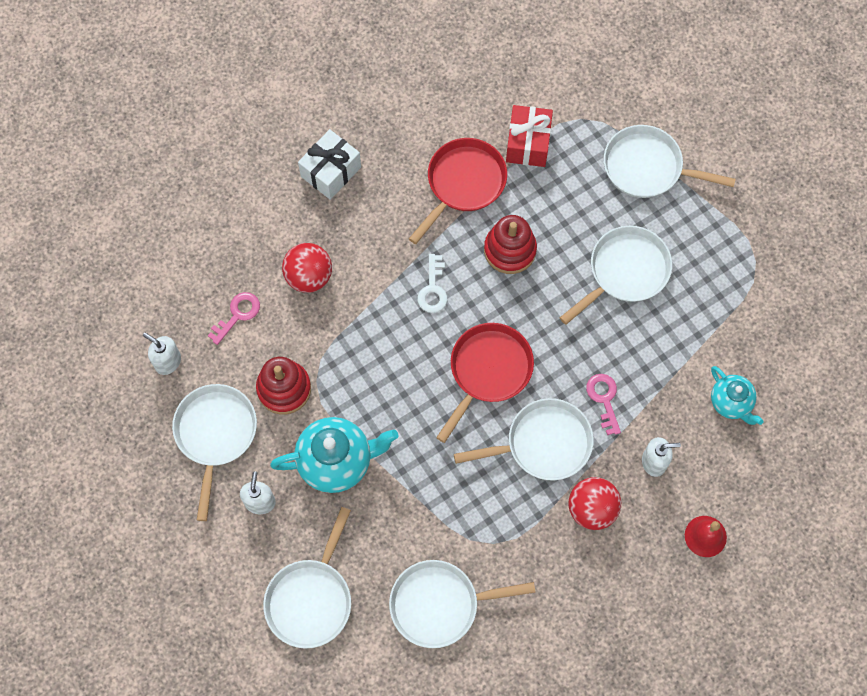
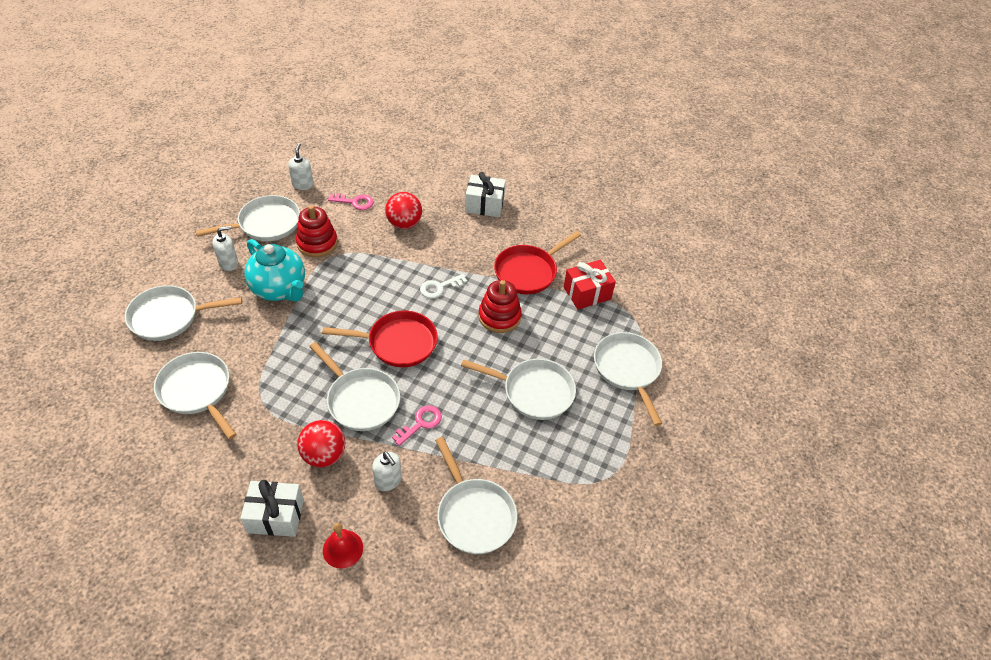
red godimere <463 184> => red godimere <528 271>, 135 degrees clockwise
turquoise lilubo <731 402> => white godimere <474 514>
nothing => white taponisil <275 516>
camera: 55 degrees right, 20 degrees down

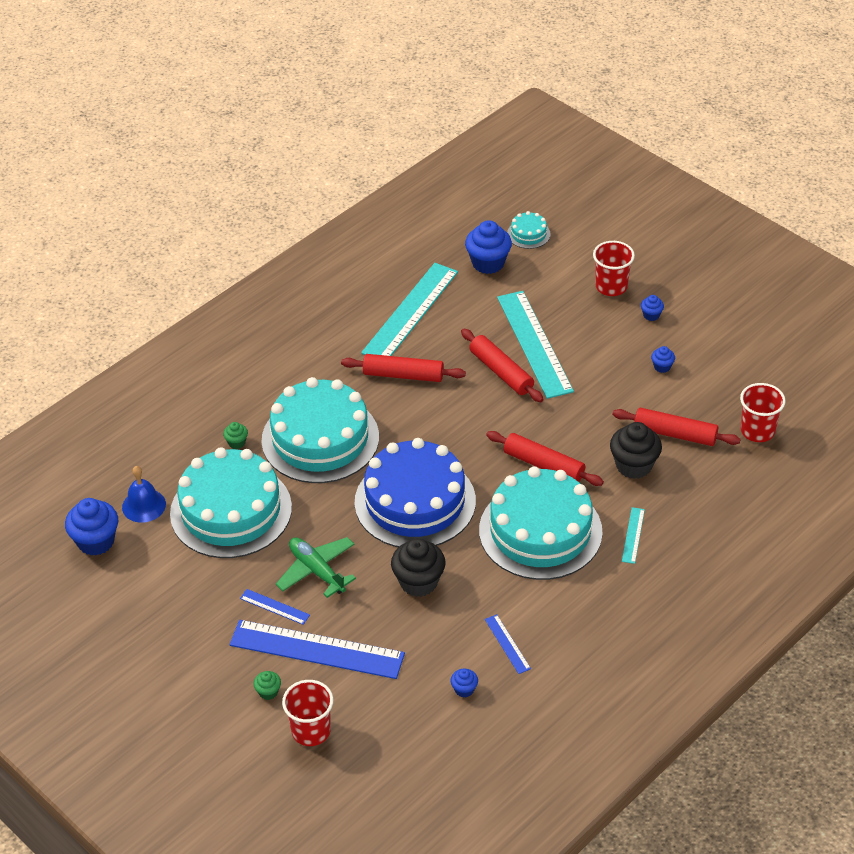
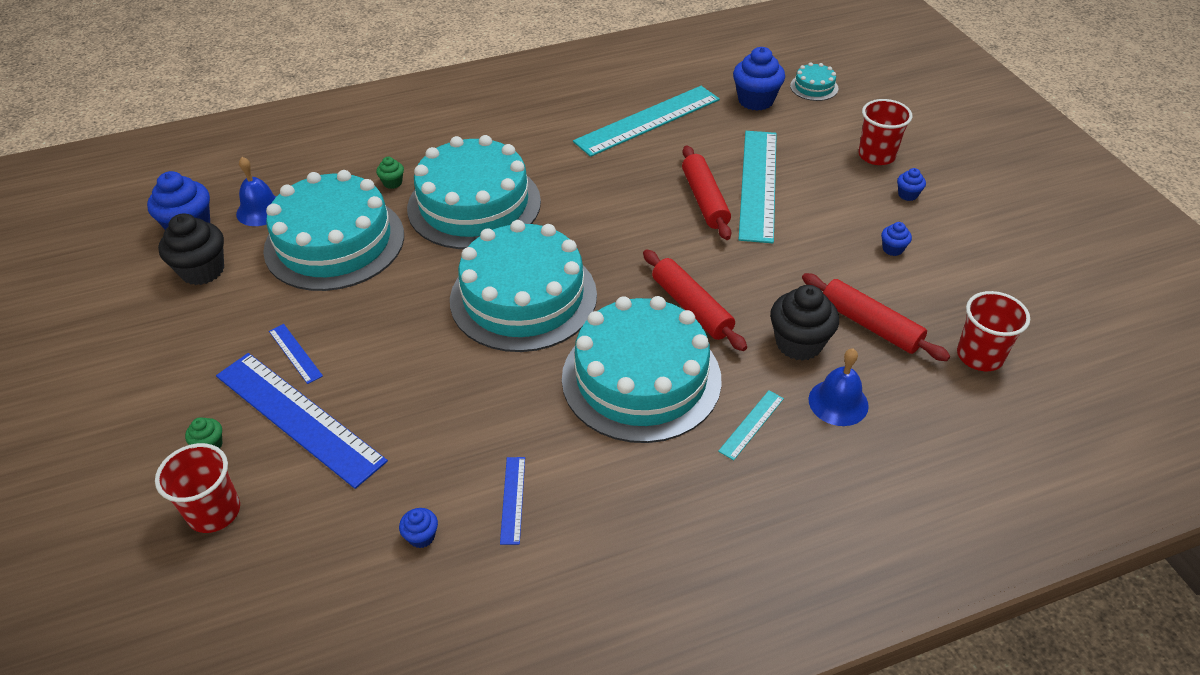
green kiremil <317 571> => nothing
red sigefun <403 375> => nothing
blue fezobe <415 502> => turquoise fezobe <523 297>
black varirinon <418 582> => black varirinon <202 270>, moved
nothing => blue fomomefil <838 402>
camera: 25 degrees right, 0 degrees up

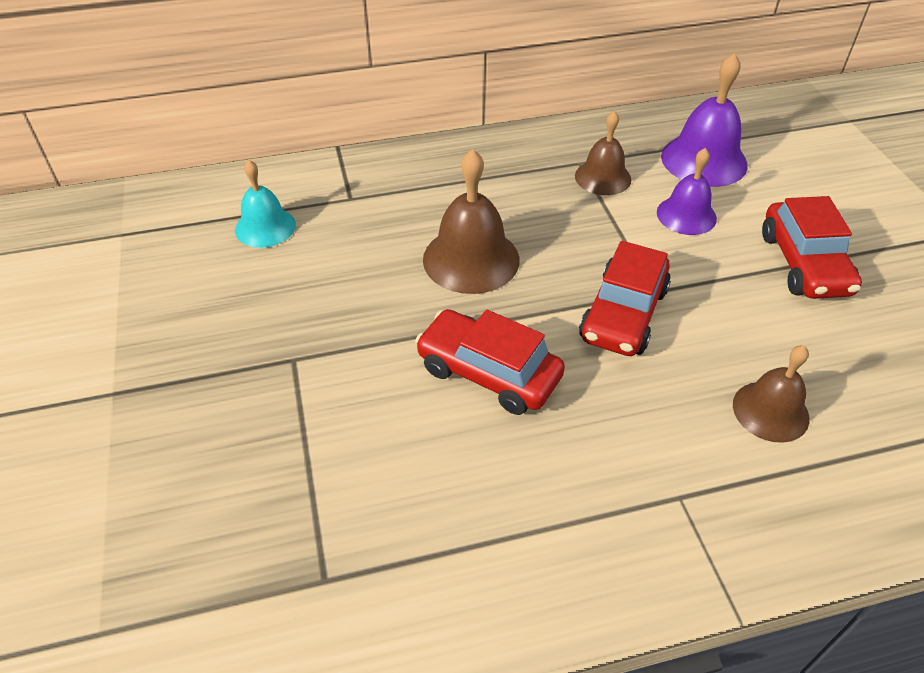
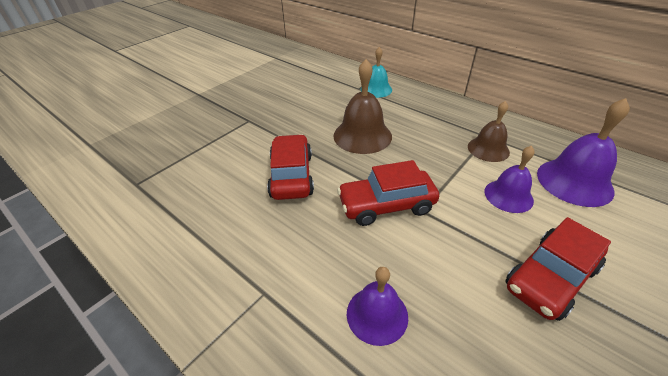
turquoise fomomefil <265 227> => turquoise fomomefil <376 89>, moved
brown fomomefil <770 411> => purple fomomefil <377 314>
camera: 55 degrees right, 5 degrees down

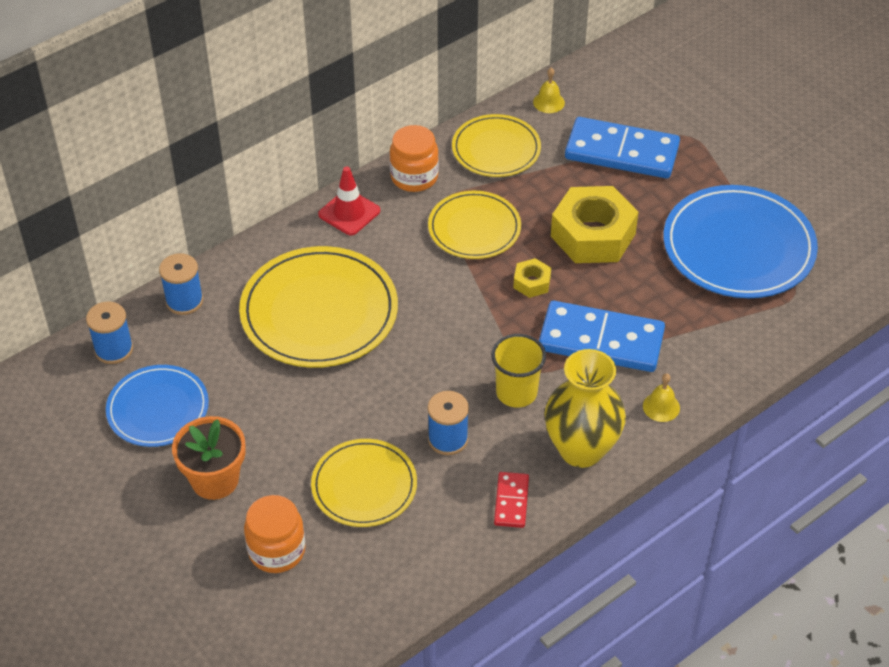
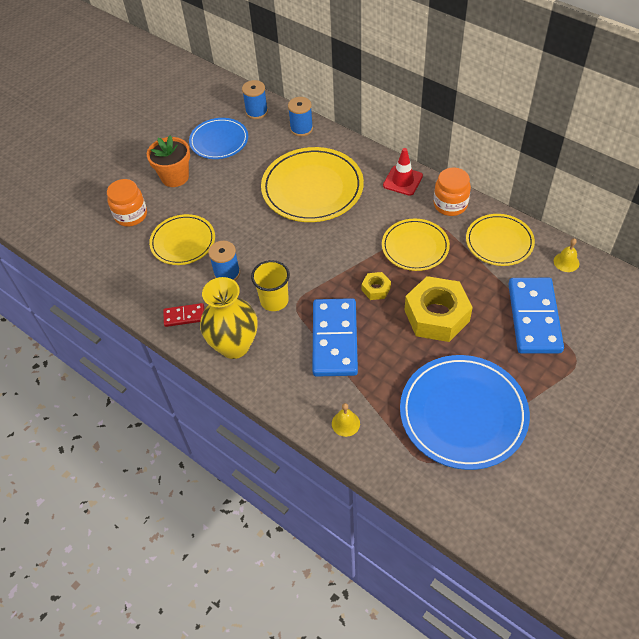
yellow fomomefil <661 407> => yellow fomomefil <345 423>, moved
camera: 80 degrees right, 5 degrees up

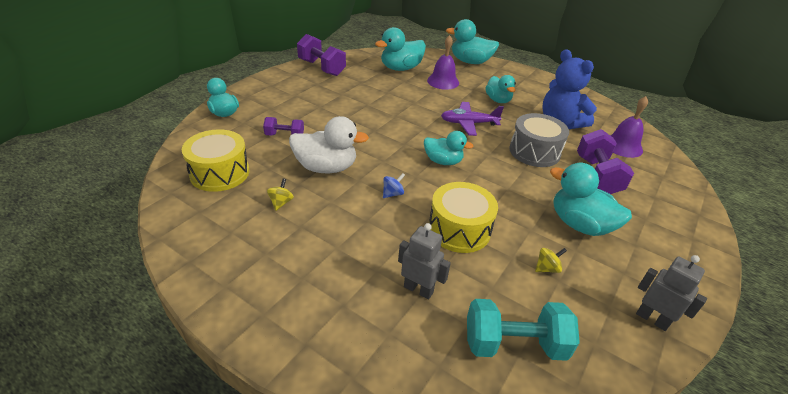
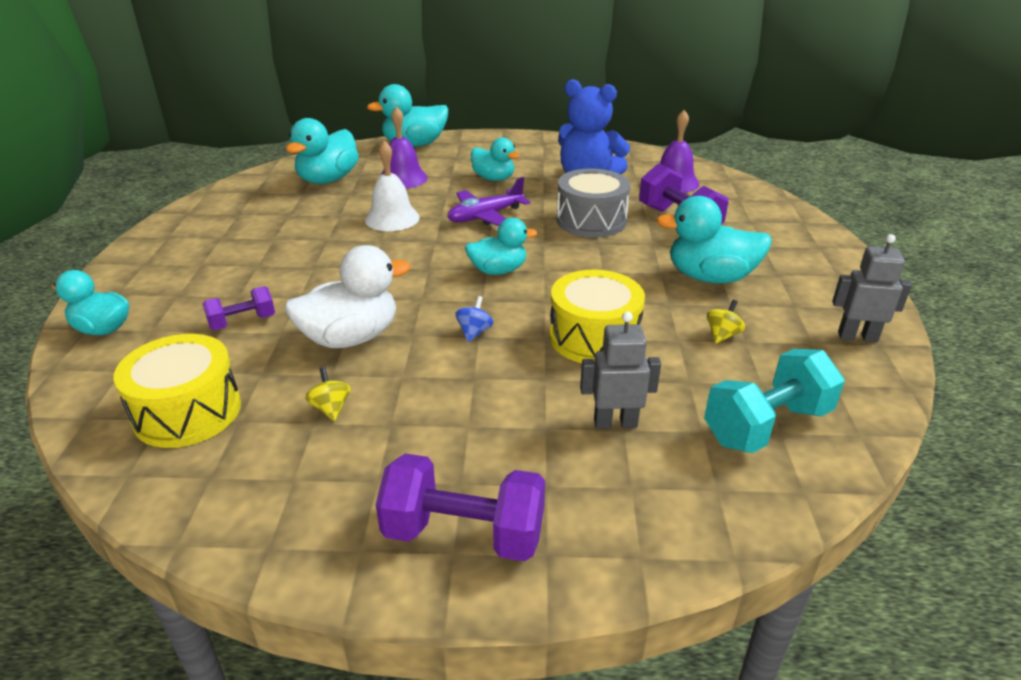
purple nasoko <321 68> => purple nasoko <464 534>, moved
nothing => white fomomefil <392 218>
camera: 30 degrees left, 5 degrees down

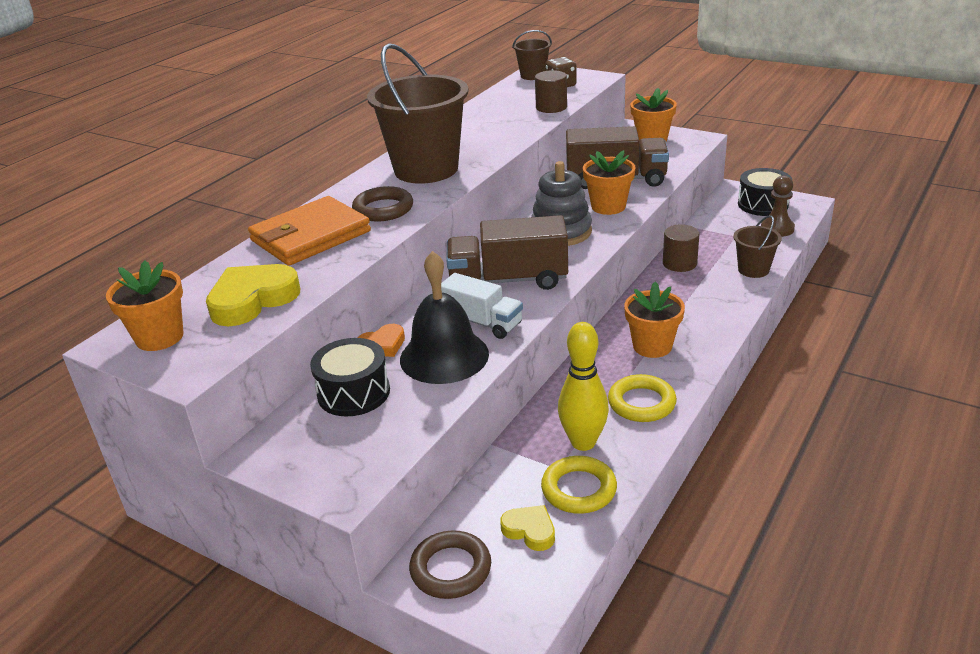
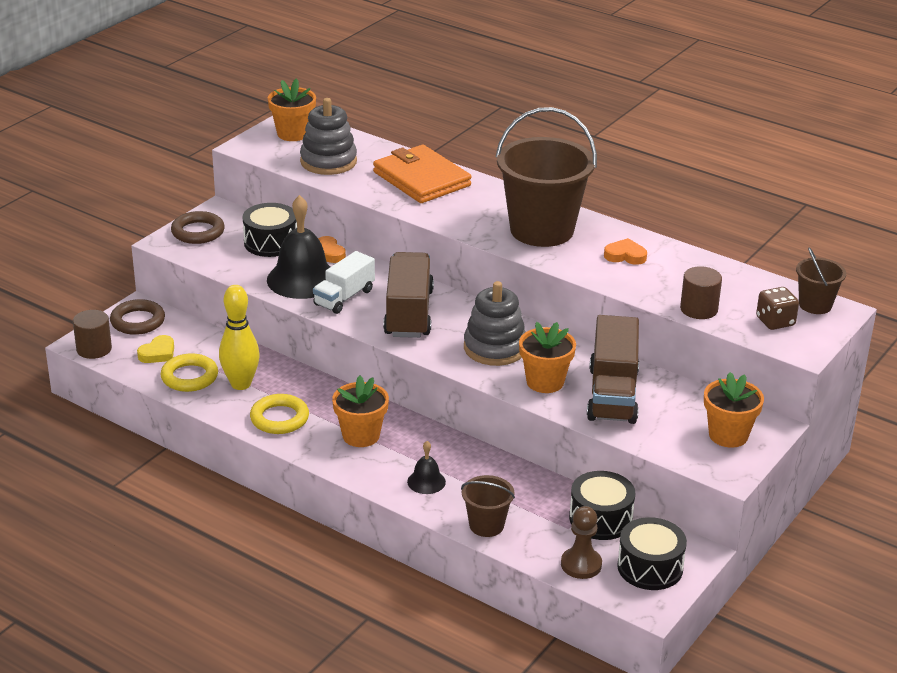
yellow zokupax <252 300> => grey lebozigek <328 161>
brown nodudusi <383 209> => brown nodudusi <198 232>, moved
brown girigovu <679 263> => brown girigovu <94 349>, moved
nothing => black fomomefil <426 481>
nothing => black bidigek <600 519>
nothing => orange zokupax <625 256>
camera: 90 degrees right, 0 degrees up

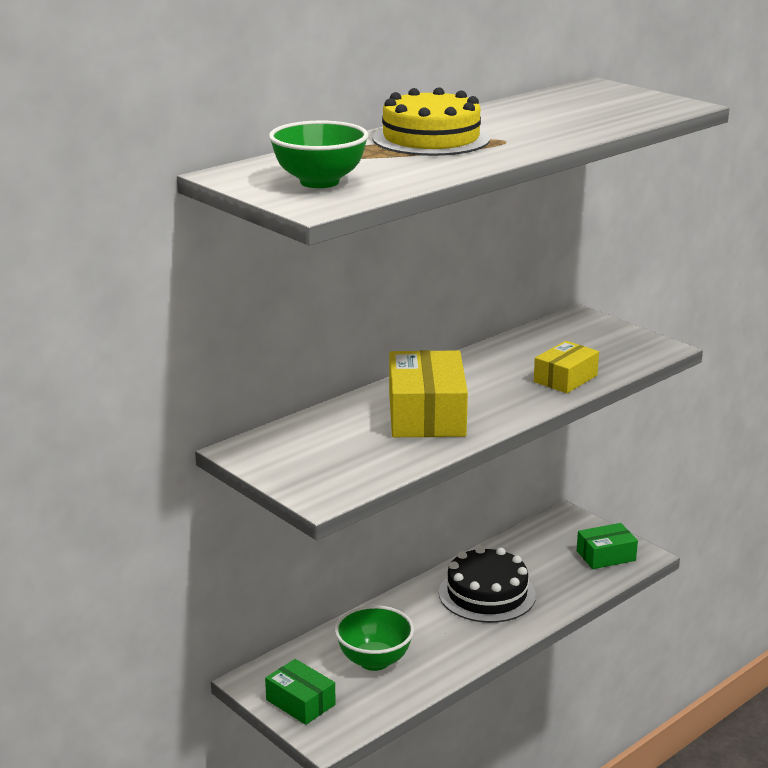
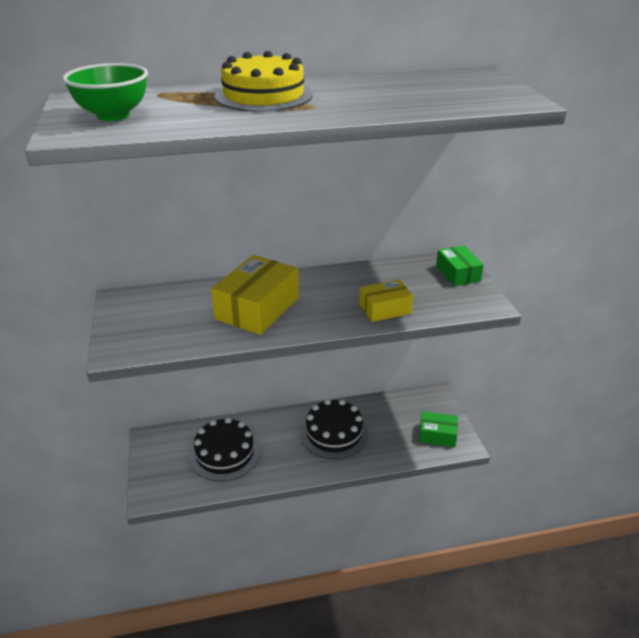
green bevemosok <300 702> => green bevemosok <457 274>, moved
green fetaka <374 661> => black fezobe <225 453>
camera: 30 degrees right, 10 degrees up

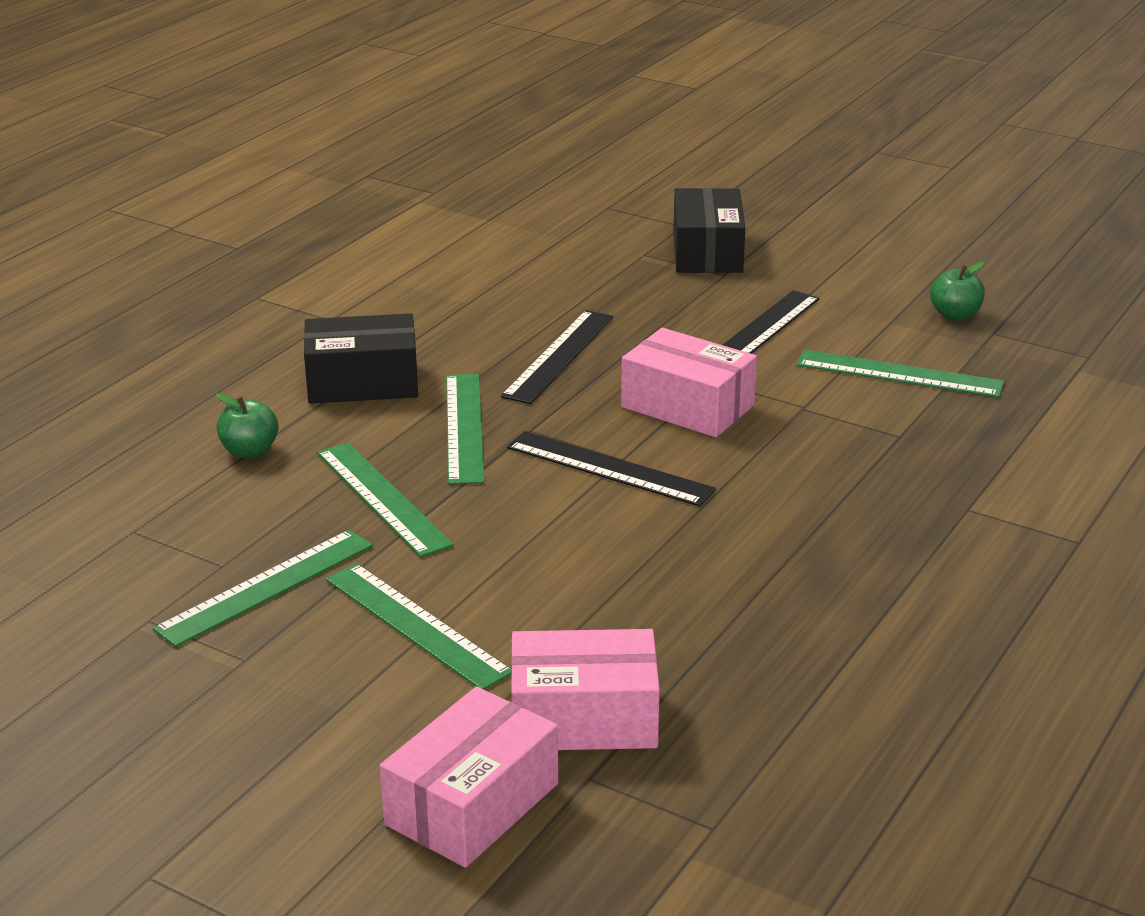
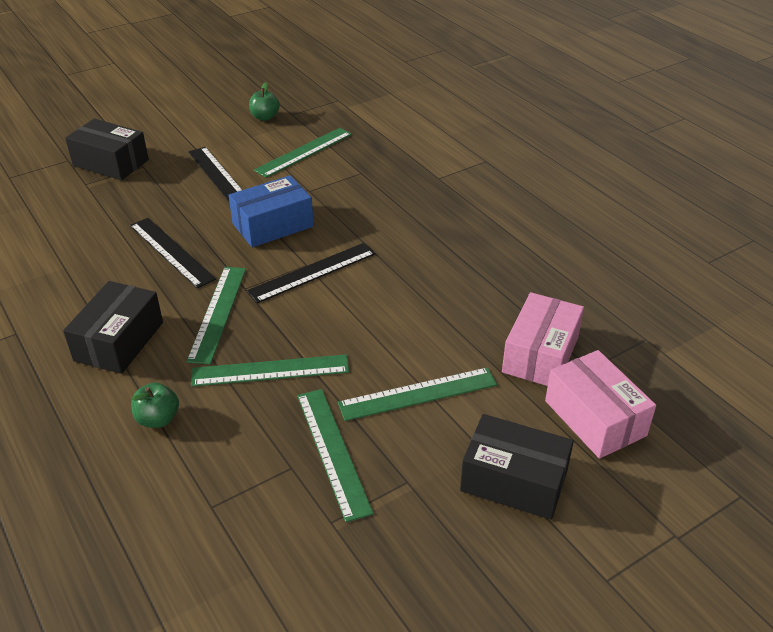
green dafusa <464 427> => green dafusa <218 313>, 75 degrees clockwise
pink bevemosok <687 406> => blue bevemosok <273 225>
nothing => black bevemosok <514 481>
camera: 65 degrees left, 10 degrees up

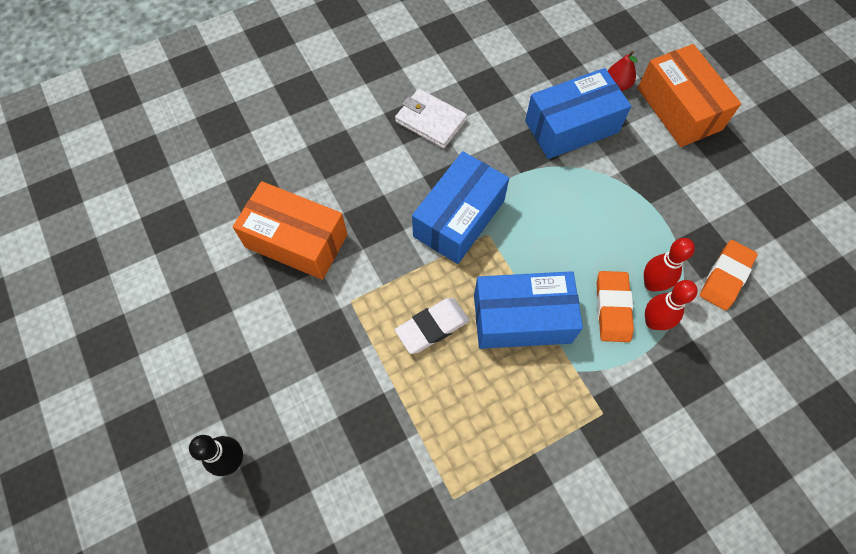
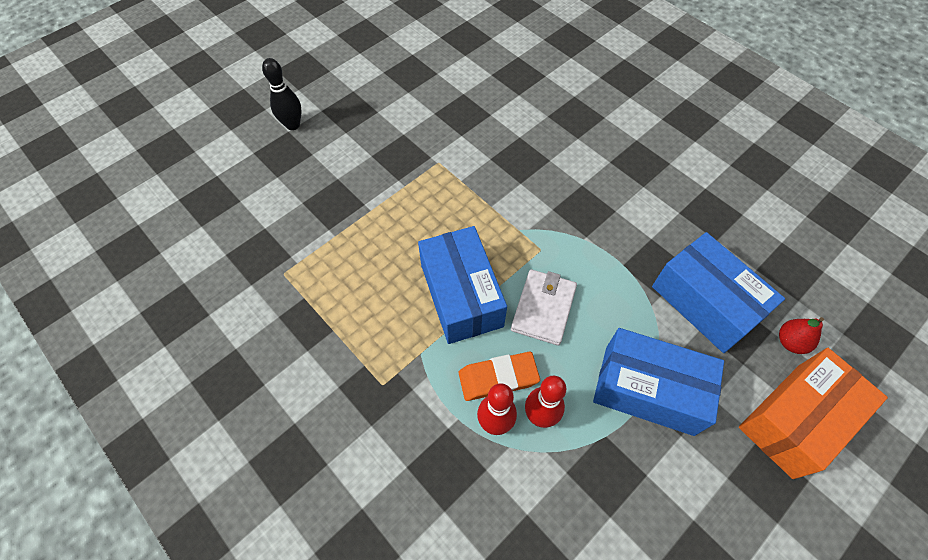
orange bevemosok <296 241> => nothing
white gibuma <430 121> => white gibuma <543 308>, moved
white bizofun <432 327> => nothing
blue bevemosok <459 218> => blue bevemosok <648 389>, moved
orange bizofun <725 277> => nothing
camera: 75 degrees right, 5 degrees down

